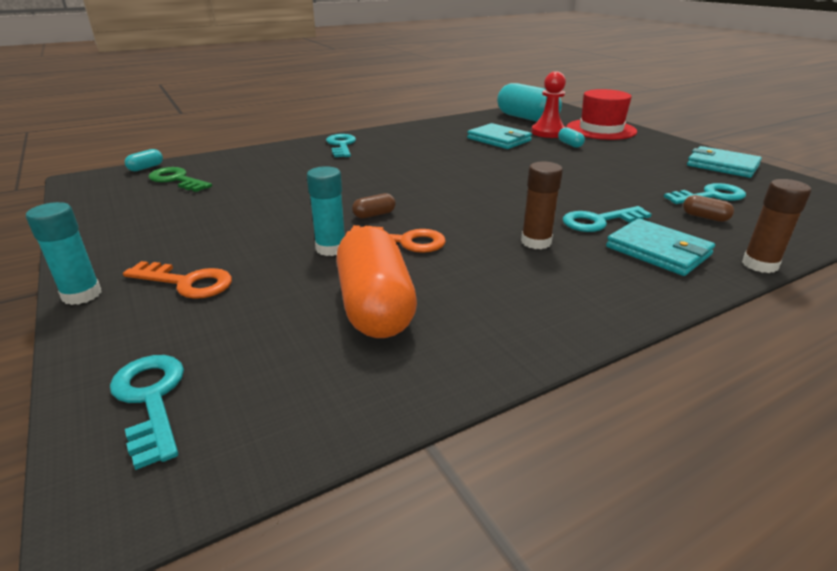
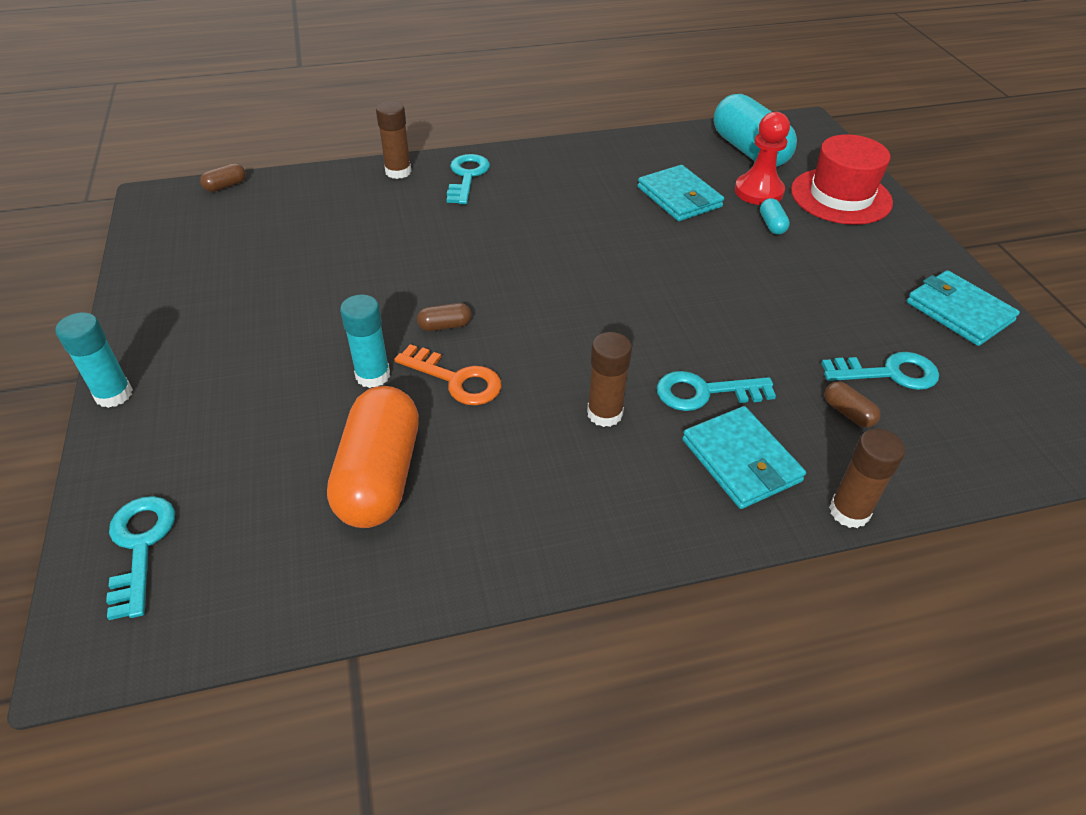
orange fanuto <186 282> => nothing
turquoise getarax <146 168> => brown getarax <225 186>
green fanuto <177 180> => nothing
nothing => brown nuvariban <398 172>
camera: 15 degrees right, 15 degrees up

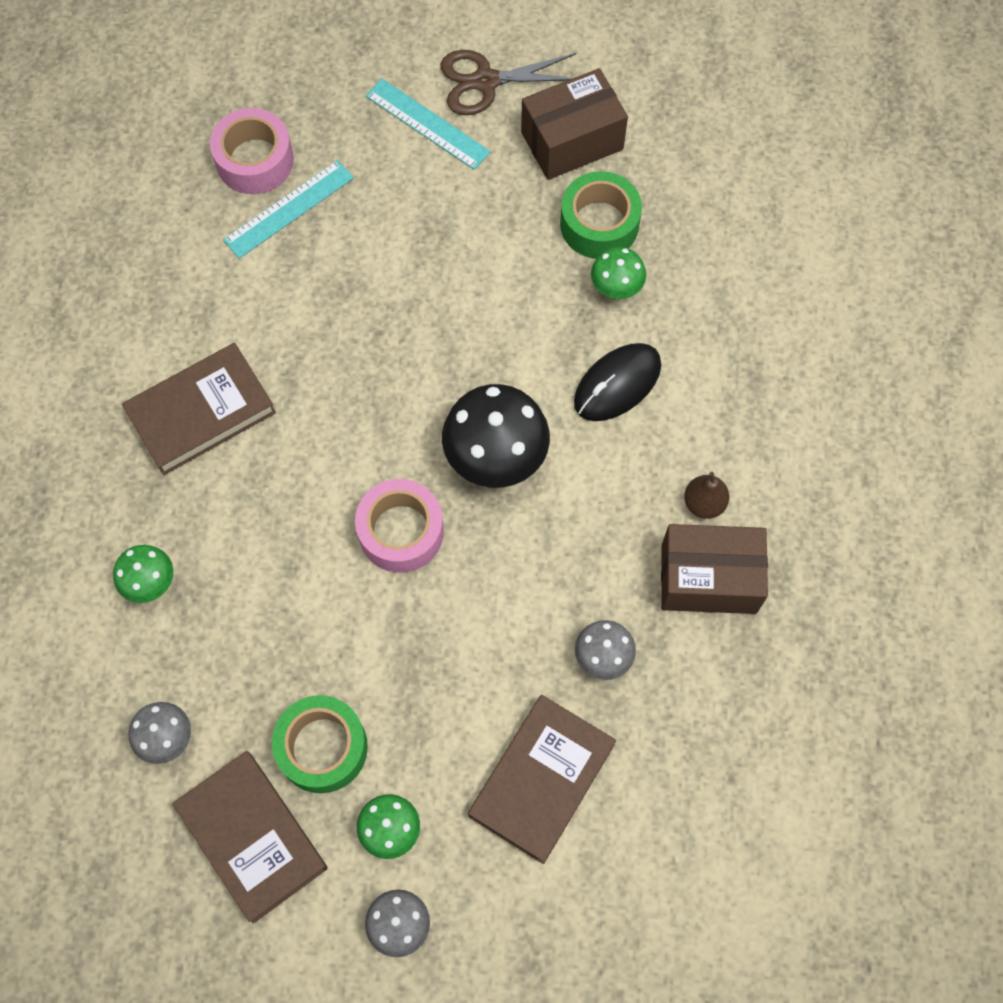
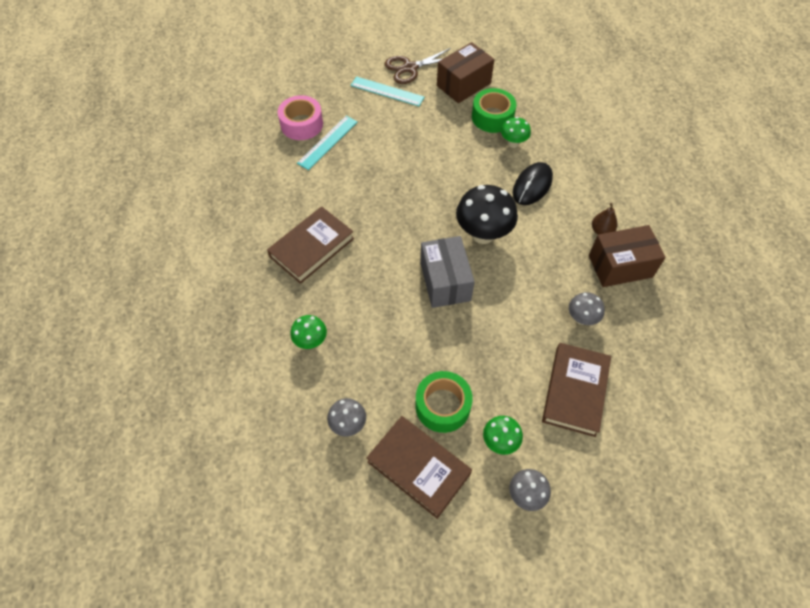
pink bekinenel <401 531> => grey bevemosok <445 281>
camera: 15 degrees left, 10 degrees down

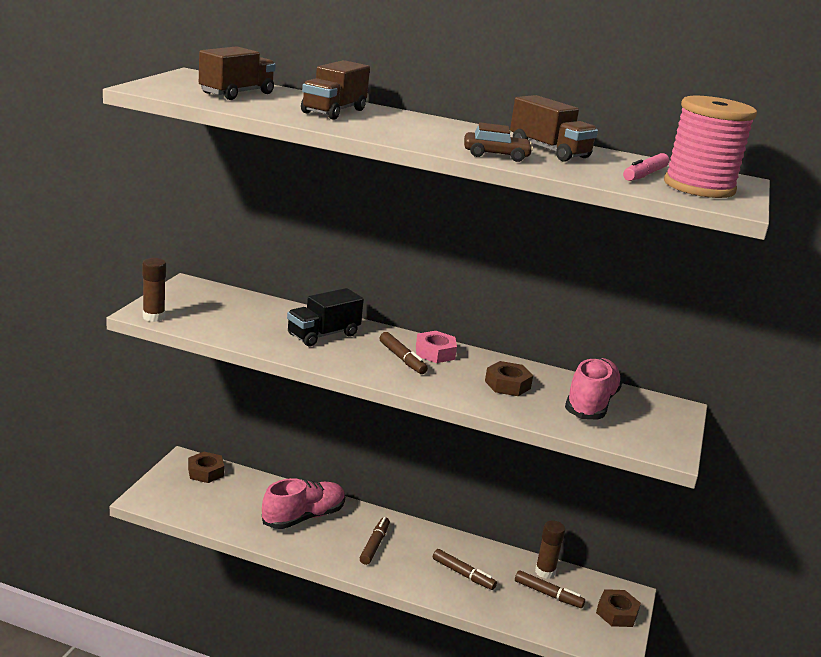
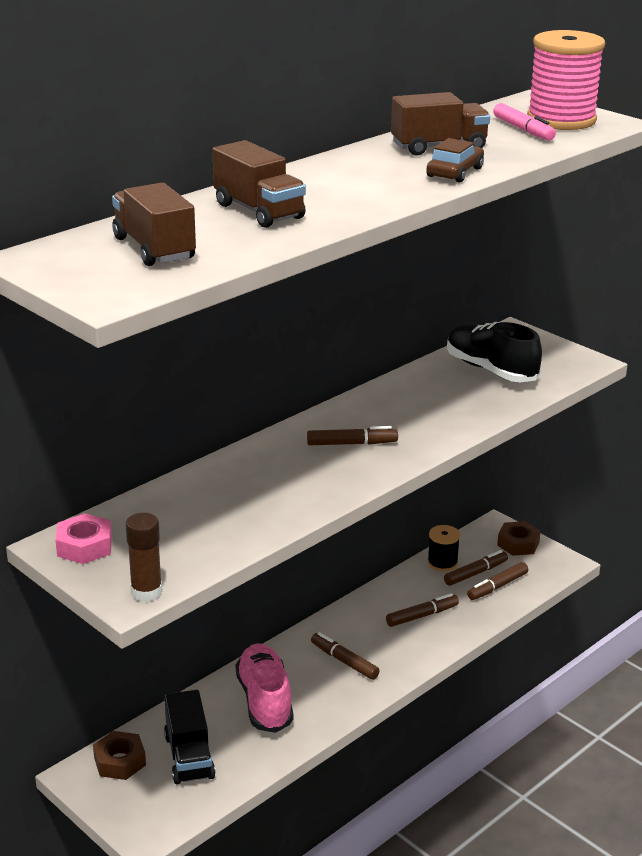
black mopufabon <323 335> => black mopufabon <189 756>, moved
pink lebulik <435 353> => pink lebulik <84 546>, moved
brown lebulik <507 385> => nothing
brown nuvariban <545 572> => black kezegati <442 563>
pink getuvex <591 404> => black getuvex <490 370>
nothing => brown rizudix <497 587>
camera: 60 degrees left, 5 degrees up

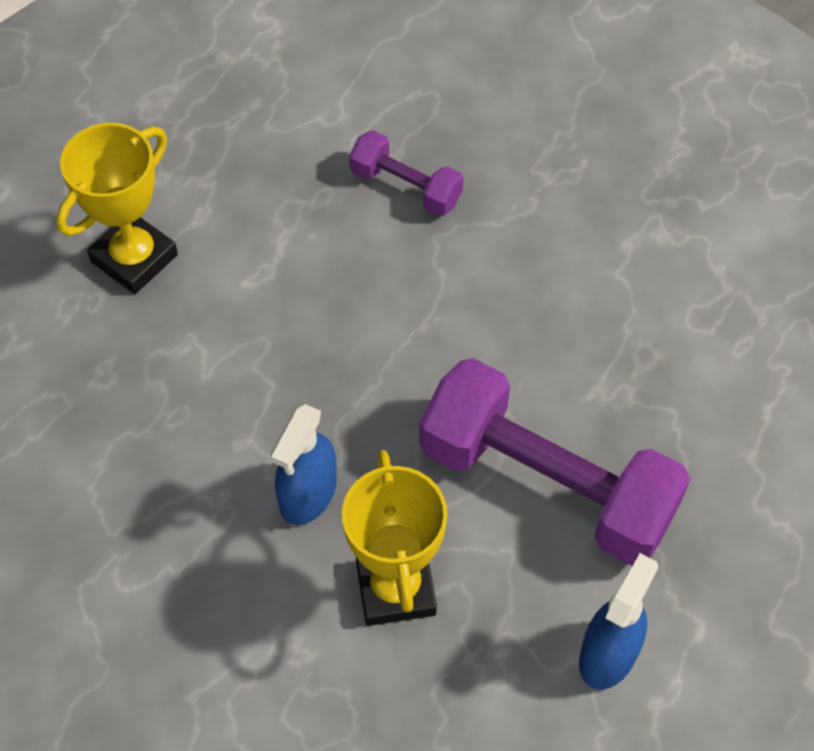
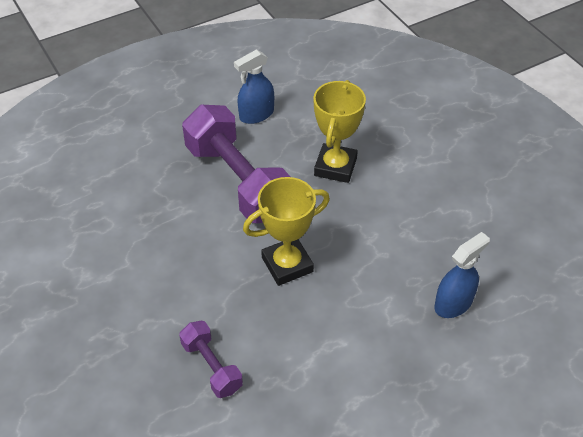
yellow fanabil <134 258> => yellow fanabil <287 264>, moved
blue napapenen <308 494> => blue napapenen <453 303>, moved
camera: 155 degrees left, 10 degrees down

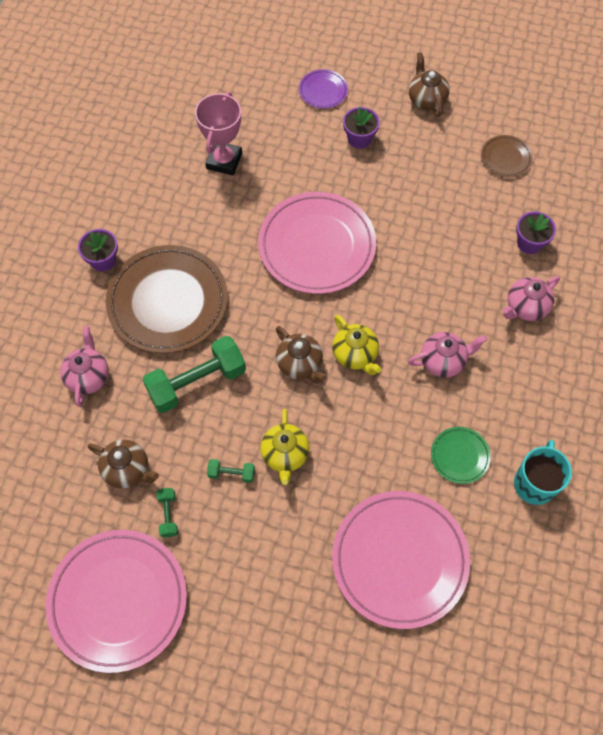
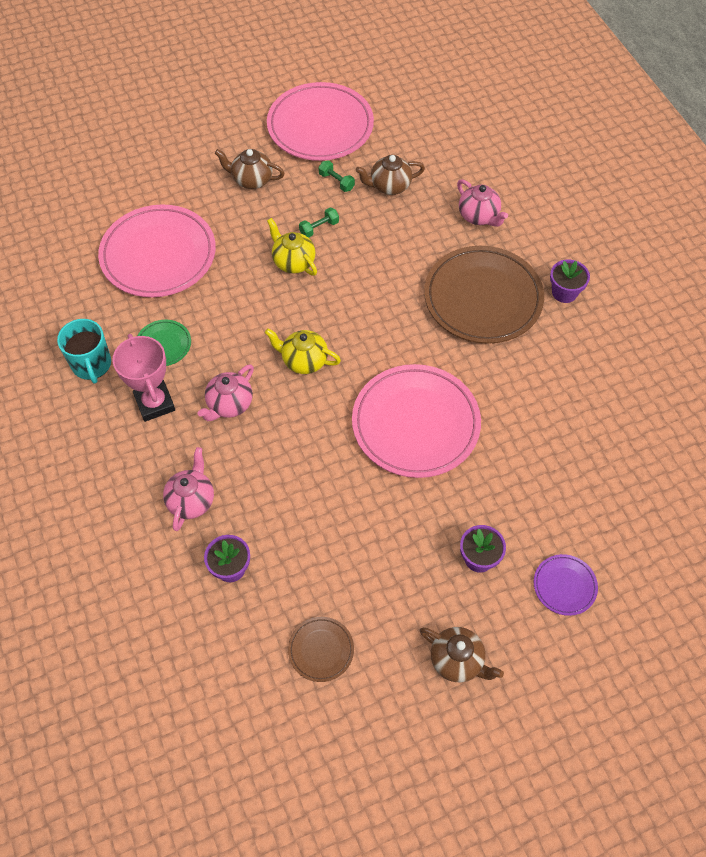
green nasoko <197 382> => nothing
pink fanabil <224 161> => pink fanabil <154 403>, moved
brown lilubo <300 364> => brown lilubo <251 180>, moved
camera: 140 degrees right, 5 degrees down

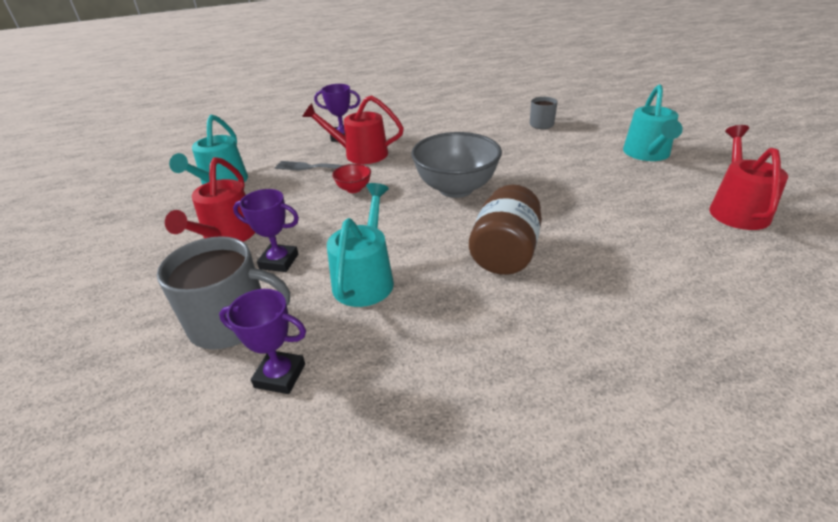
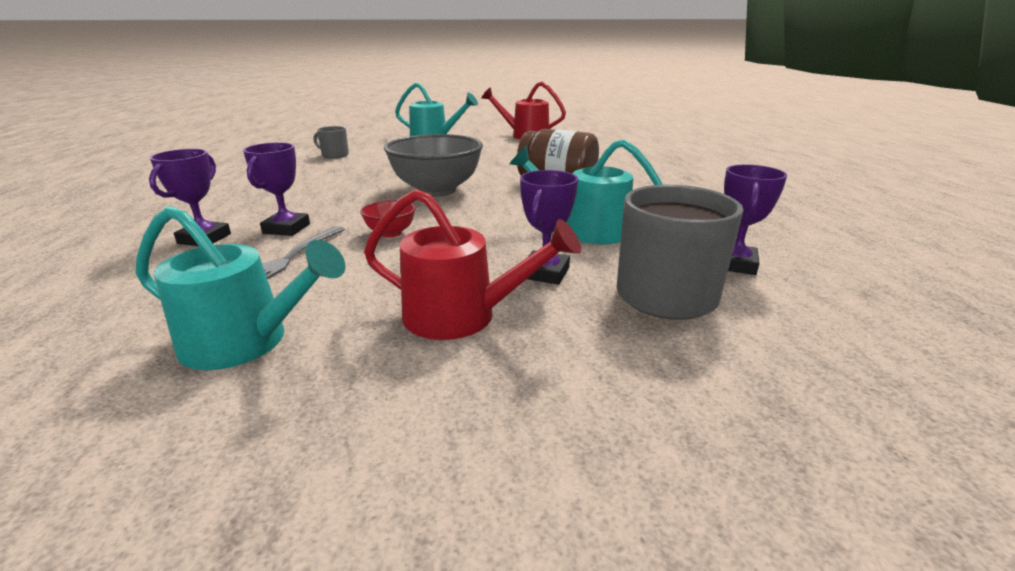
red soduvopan <360 154> => purple fanabil <286 228>
camera: 85 degrees left, 10 degrees down

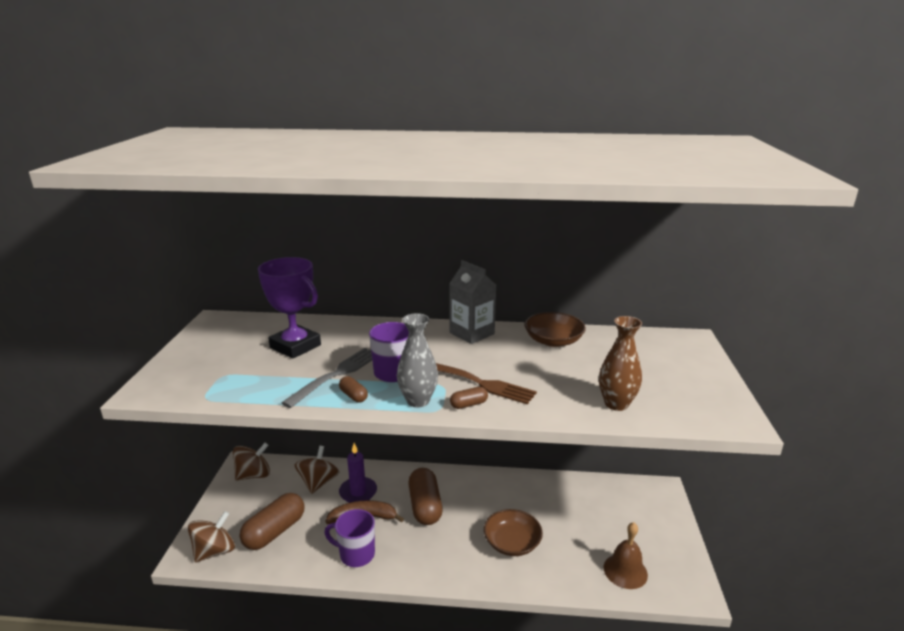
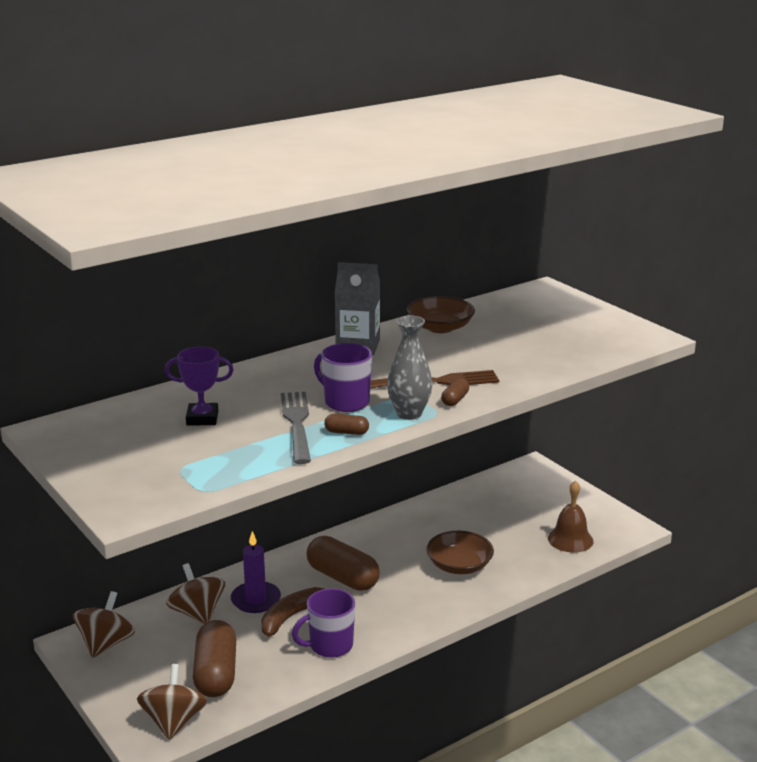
purple fanabil <295 346> => purple fanabil <202 418>, x0.63
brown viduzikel <616 404> => nothing
camera: 40 degrees left, 0 degrees up

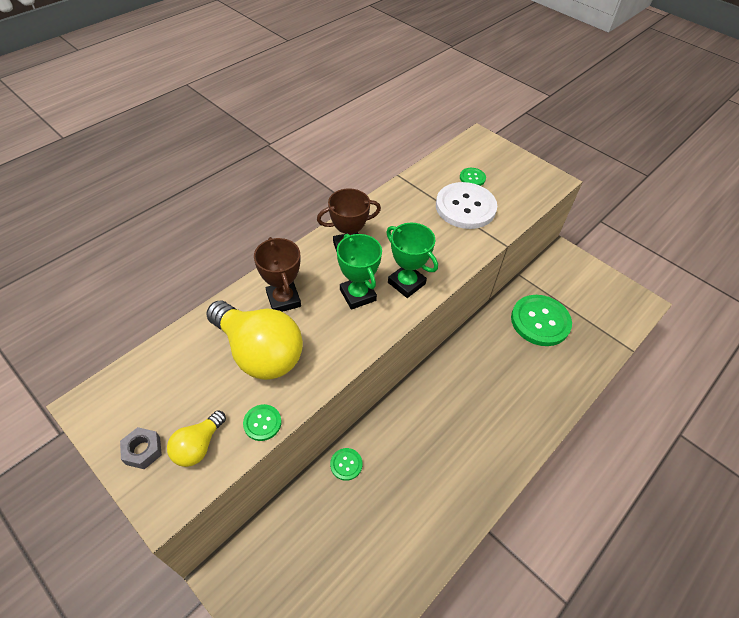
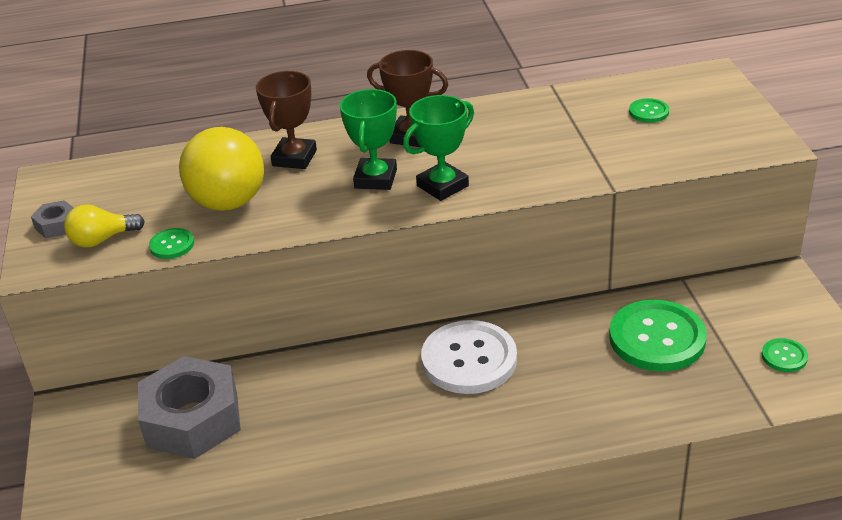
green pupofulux <346 464> => green pupofulux <784 356>, moved
green fanabil <406 283> => green fanabil <442 186>, 60 degrees clockwise
white pupofulux <465 207> => white pupofulux <469 359>, moved
nothing => grey lebulik <193 419>
camera: 40 degrees right, 15 degrees down

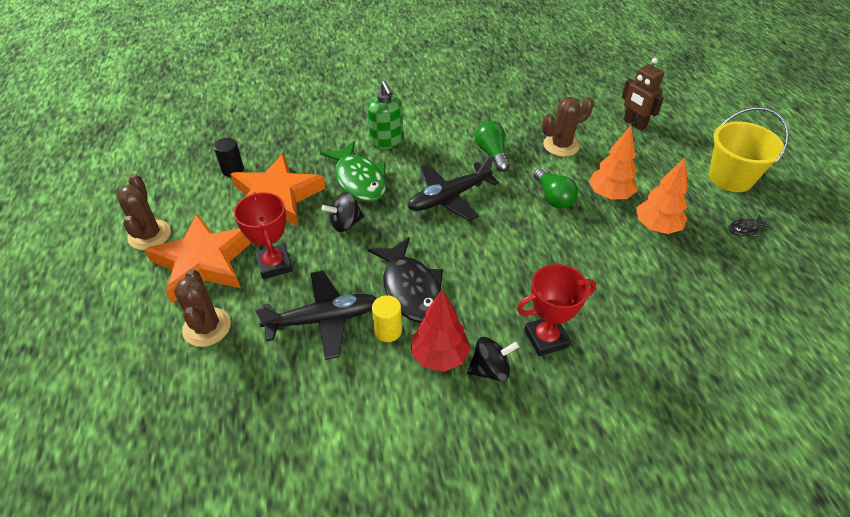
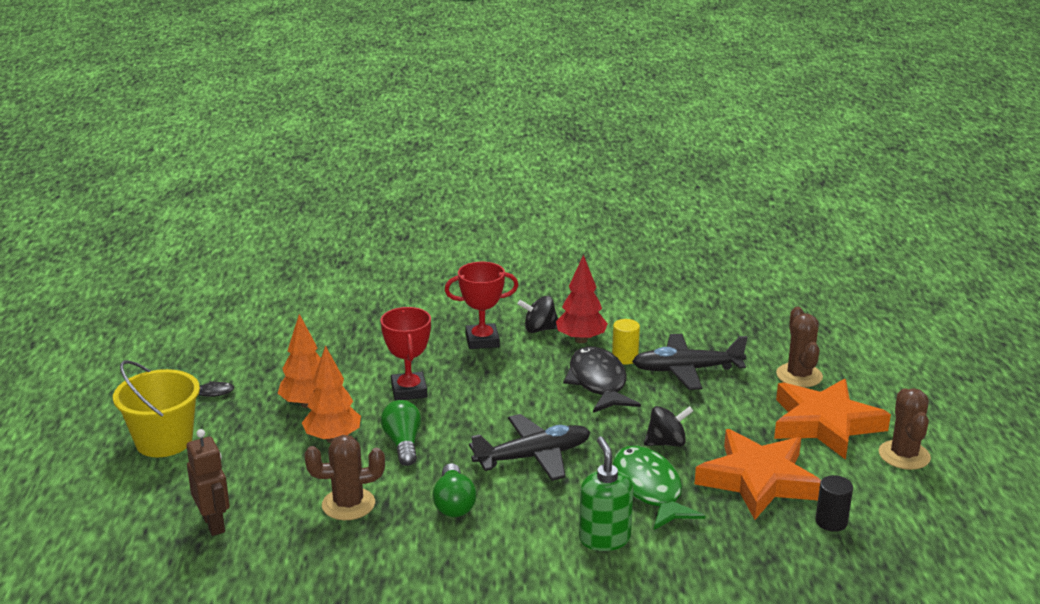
red fanabil <274 264> => red fanabil <409 391>, moved
camera: 170 degrees left, 20 degrees down

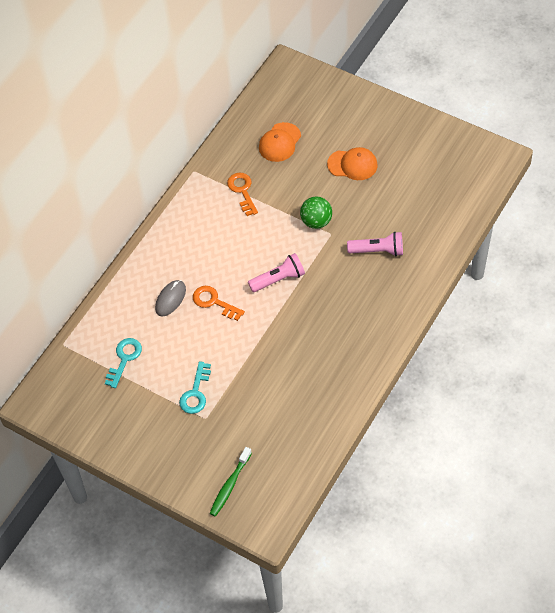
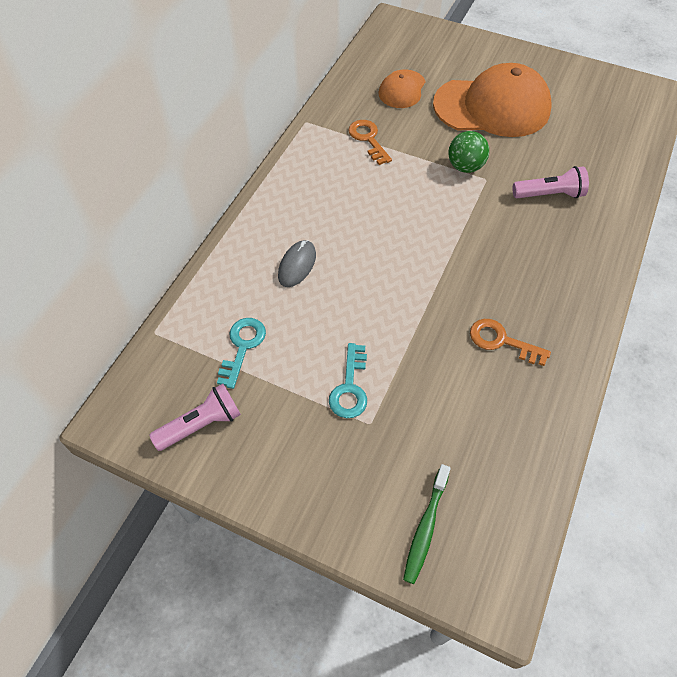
orange fanuto <214 302> => orange fanuto <502 341>, moved
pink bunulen <278 279> => pink bunulen <201 424>, moved
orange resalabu <352 165> => orange resalabu <492 107>, x1.98
camera: 10 degrees left, 0 degrees up

